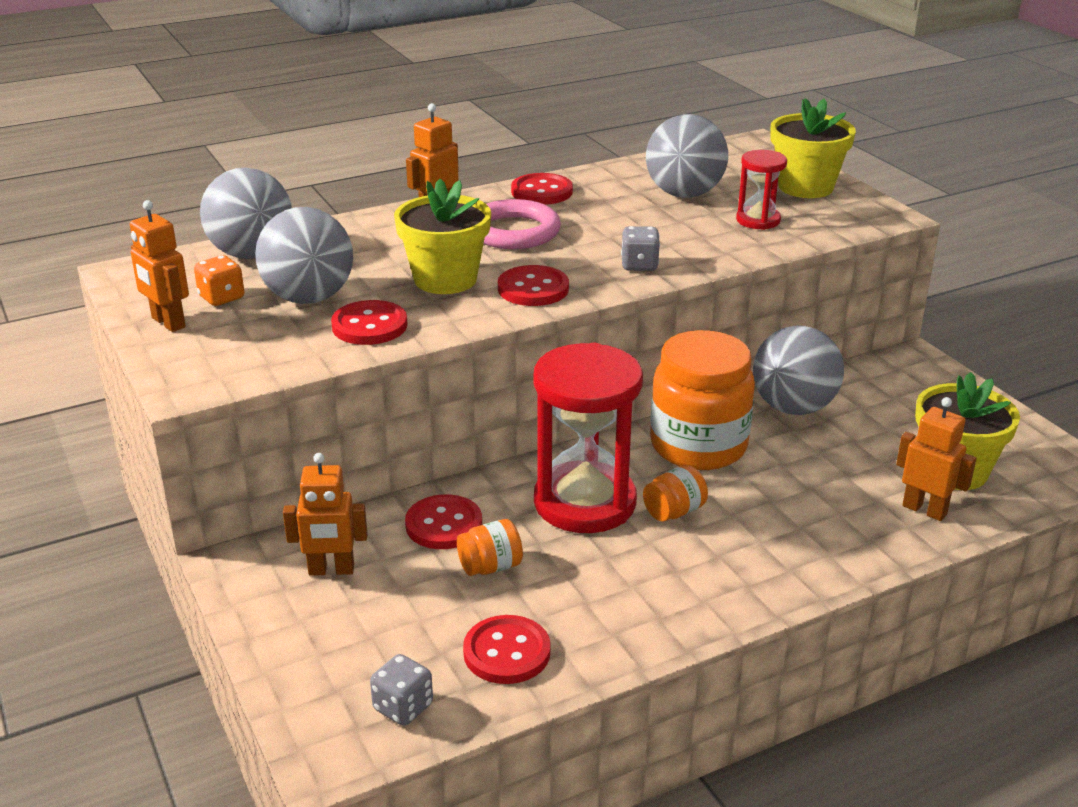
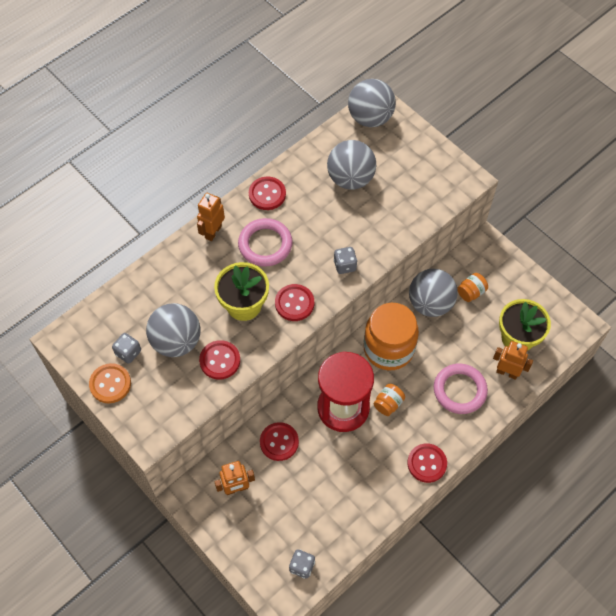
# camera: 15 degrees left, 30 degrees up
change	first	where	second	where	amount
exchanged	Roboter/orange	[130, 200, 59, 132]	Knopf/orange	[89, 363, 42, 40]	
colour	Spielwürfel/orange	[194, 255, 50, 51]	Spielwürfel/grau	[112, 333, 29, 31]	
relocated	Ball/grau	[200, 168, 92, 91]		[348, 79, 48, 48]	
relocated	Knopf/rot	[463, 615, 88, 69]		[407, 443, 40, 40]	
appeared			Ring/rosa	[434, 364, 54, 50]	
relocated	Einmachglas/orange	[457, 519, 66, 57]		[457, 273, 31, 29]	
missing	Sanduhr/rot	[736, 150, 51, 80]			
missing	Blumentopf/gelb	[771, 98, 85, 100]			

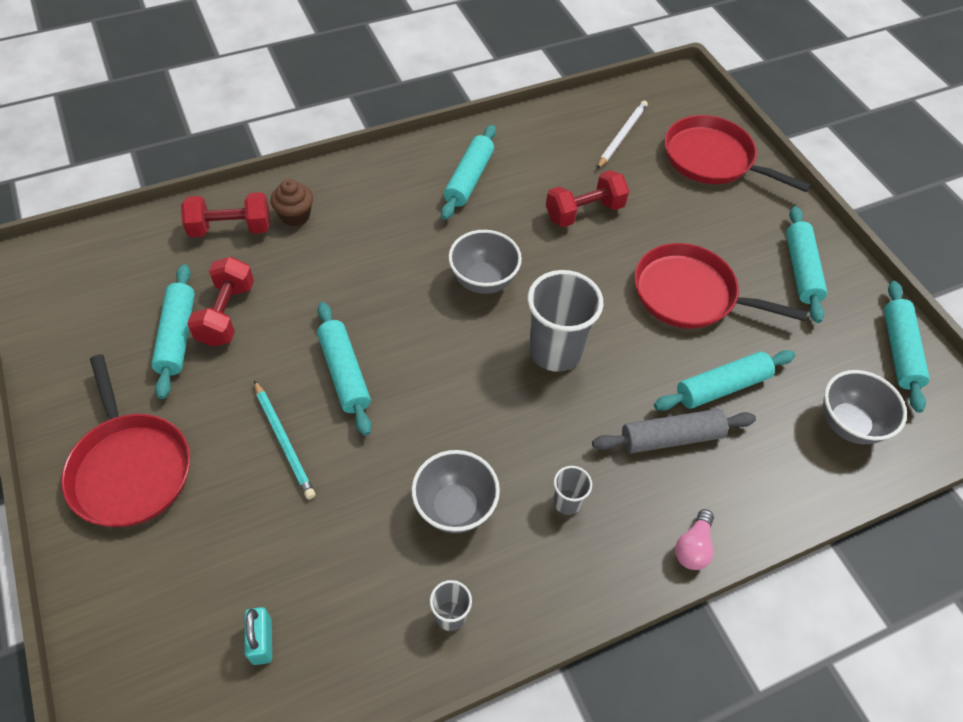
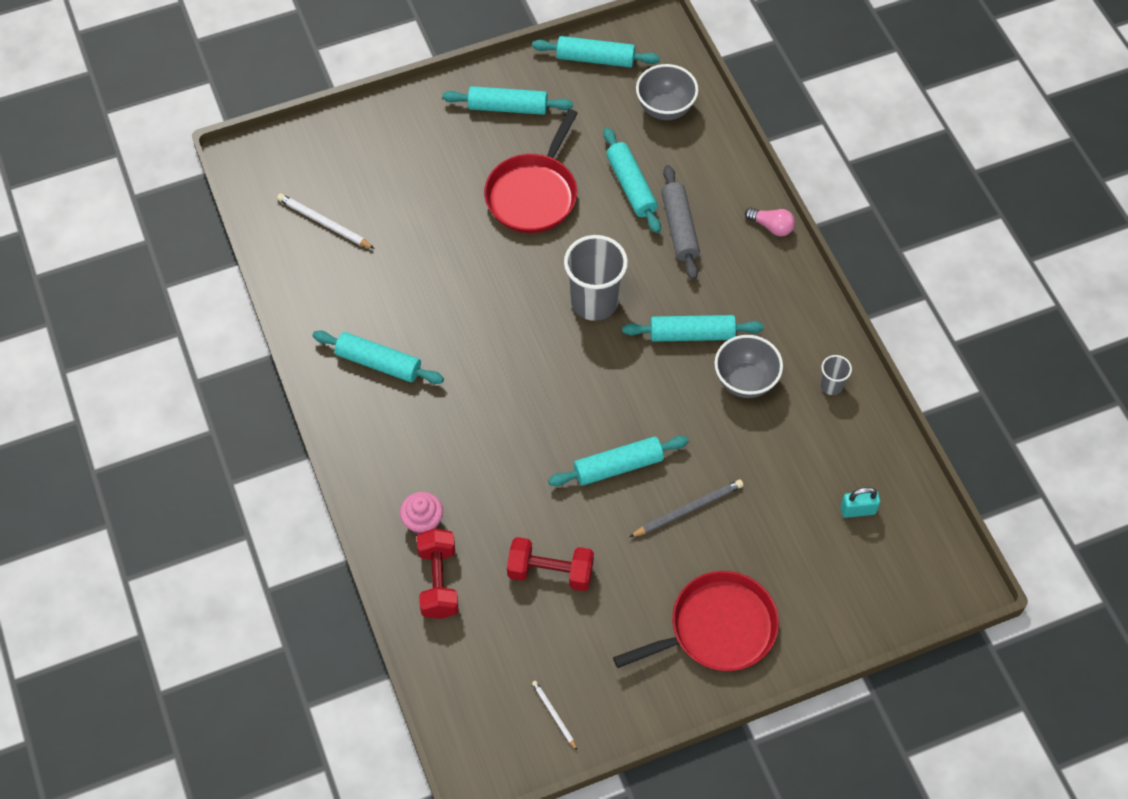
# camera: 85 degrees left, 5 degrees up
change	first	where	second	where	amount
colour	Muffin/braun	[271, 179, 42, 47]	Muffin/rosa	[400, 492, 43, 43]	
appeared			Bleistift/weiß	[532, 681, 45, 69]	
relocated	Nudelholz/türkis	[151, 264, 44, 135]		[622, 315, 142, 27]	
colour	Bleistift/türkis	[254, 380, 61, 119]	Bleistift/grau	[629, 479, 115, 58]	
missing	Schüssel/grau	[448, 230, 74, 64]			
missing	Hantel/rot	[546, 170, 83, 57]			
missing	Becher/grau	[553, 466, 39, 49]			
missing	Pfanne/rot	[665, 115, 146, 77]			

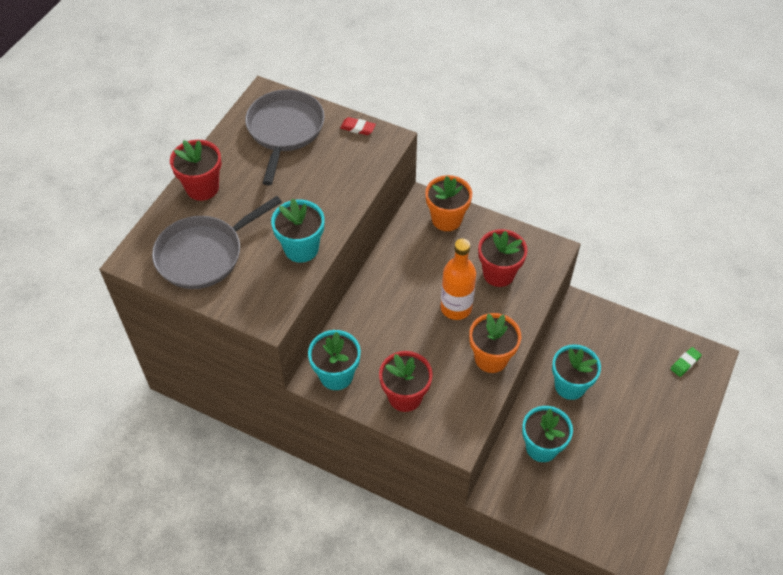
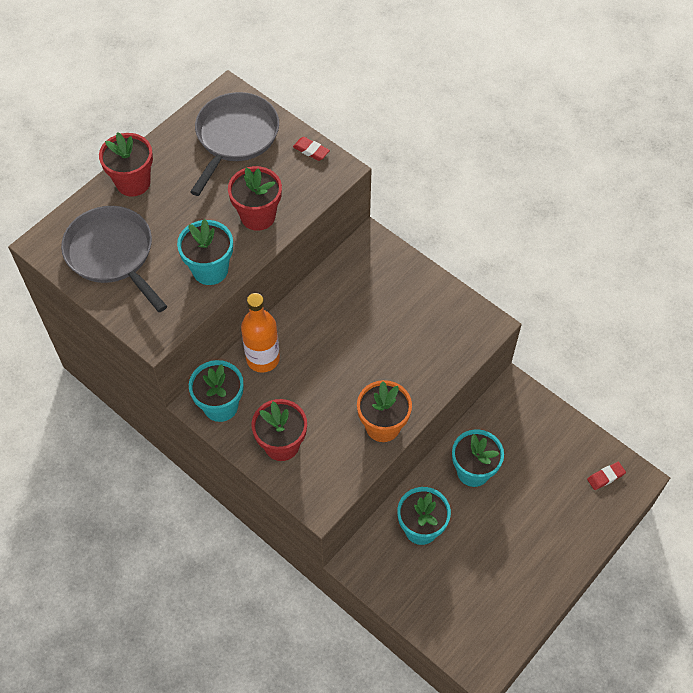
# camera: 15 degrees right, 5 degrees up
change	first	where	second	where	amount
spun	Pfanne/grau	[152, 196, 130, 93]		[61, 206, 106, 106]	75 degrees clockwise
relocated	Blumentopf/rot	[478, 229, 49, 58]		[228, 166, 54, 65]	
relocated	Flasche/orange	[441, 239, 35, 81]		[241, 293, 39, 80]	
colour	Radiergummi/grün	[671, 347, 31, 30]	Radiergummi/rot	[587, 462, 39, 28]	
missing	Blumentopf/orange	[425, 175, 47, 56]			

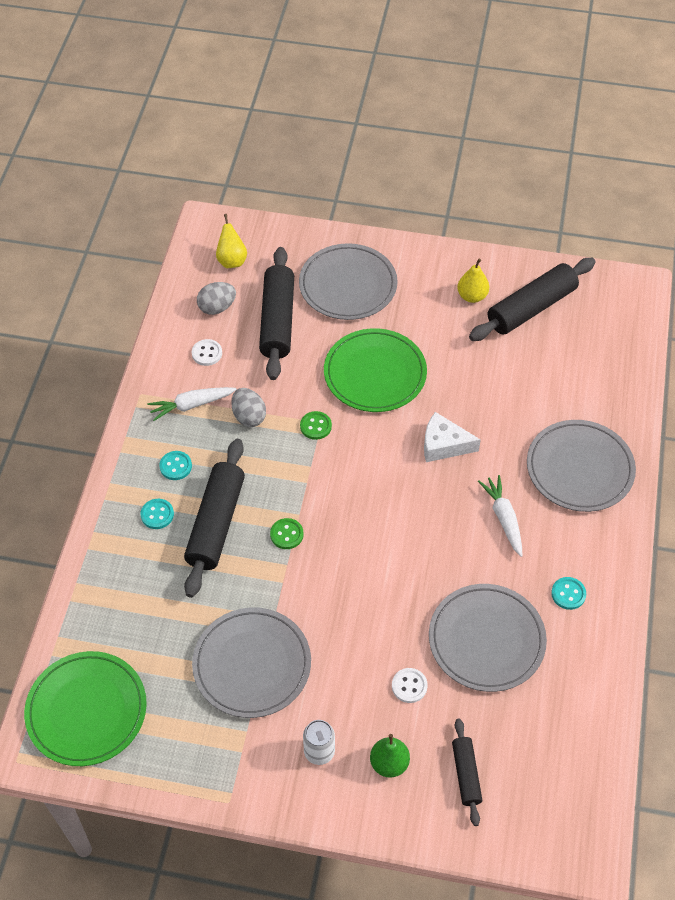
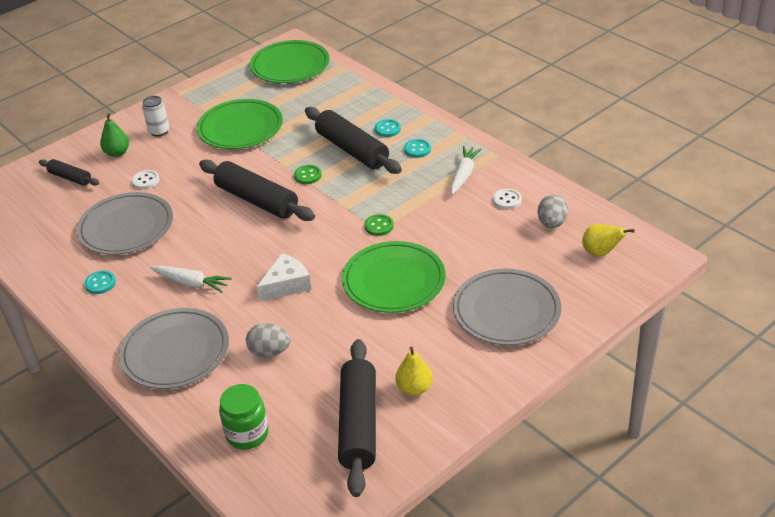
# camera: 130 degrees right, 15 degrees down
change	first	where	second	where	amount
colour	Teller/grau	[192, 607, 119, 111]	Teller/grün	[197, 99, 86, 50]	
relocated	Nudelholz/schwarz	[259, 247, 35, 133]		[199, 160, 116, 61]	
appeared			Einmachglas/grün	[219, 384, 50, 66]	
relocated	Ei/grau	[231, 388, 35, 39]		[246, 323, 45, 34]	

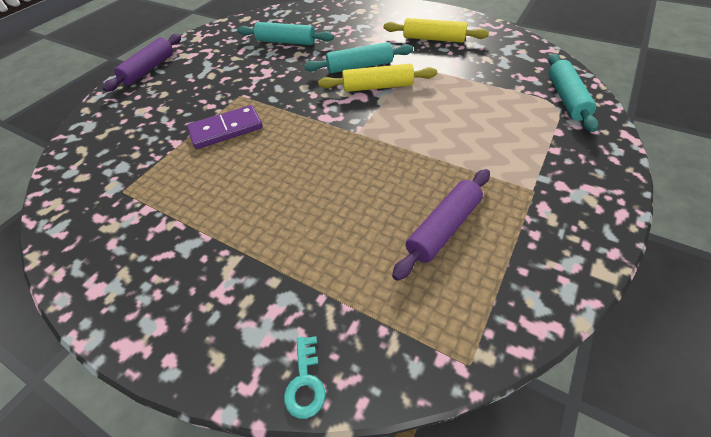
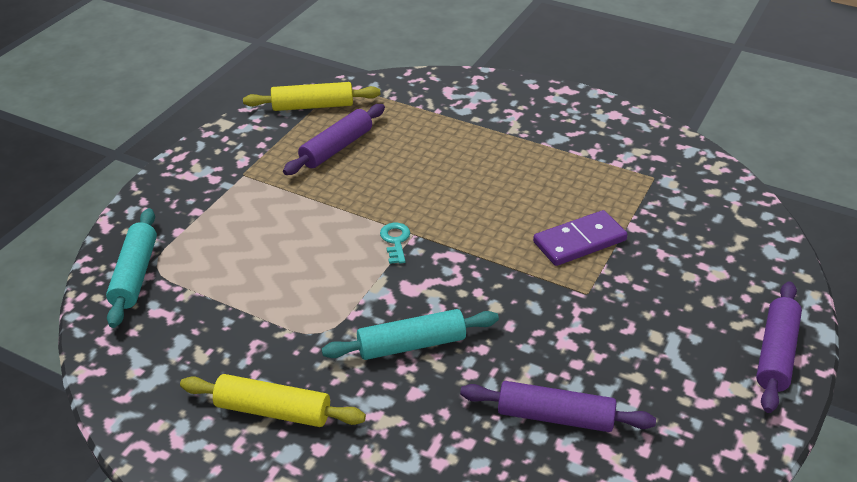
# camera: 175 degrees right, 10 degrees down
change	first	where	second	where	amount
relocated	Nudelholz/gelb	[318, 64, 119, 28]		[243, 82, 138, 29]	
relocated	Schlüssel/türkis	[284, 336, 41, 83]		[380, 223, 30, 41]	
colour	Nudelholz/türkis	[238, 22, 96, 23]	Nudelholz/lila	[460, 381, 196, 51]	

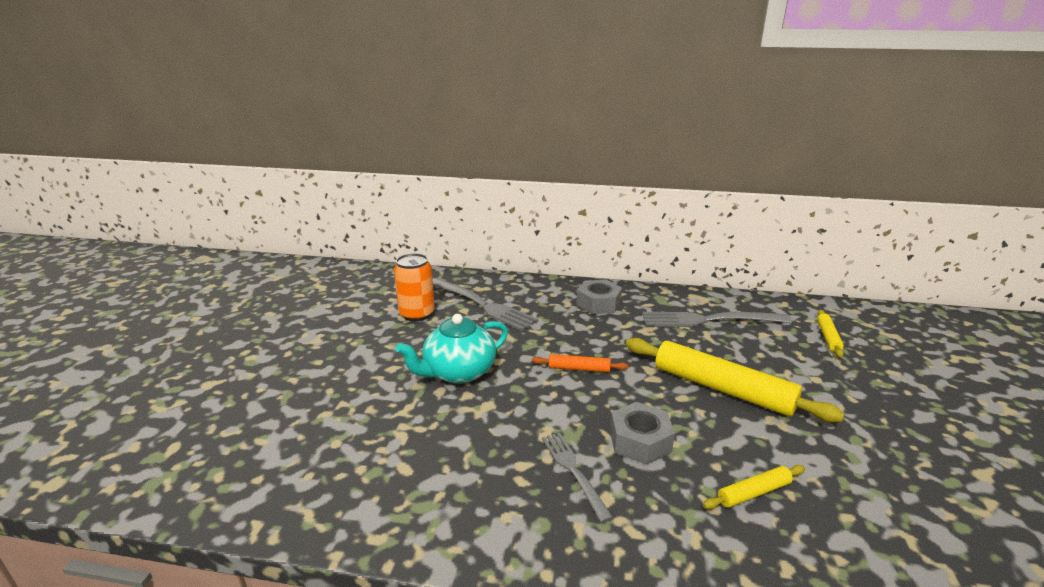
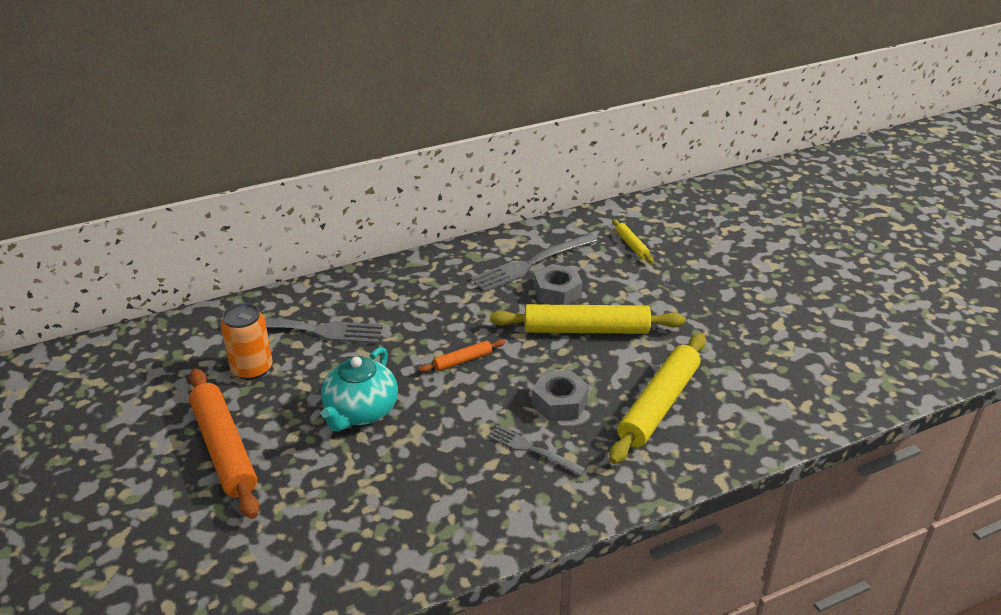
# camera: 35 degrees left, 10 degrees up
change	first	where	second	where	amount
appeared			Nudelholz/orange	[189, 368, 70, 151]	
relocated	Sechskantmutter/grau	[577, 280, 45, 34]		[534, 264, 49, 41]	
size	Nudelholz/gelb	[703, 465, 102, 44]		[609, 333, 97, 131]	x2.13

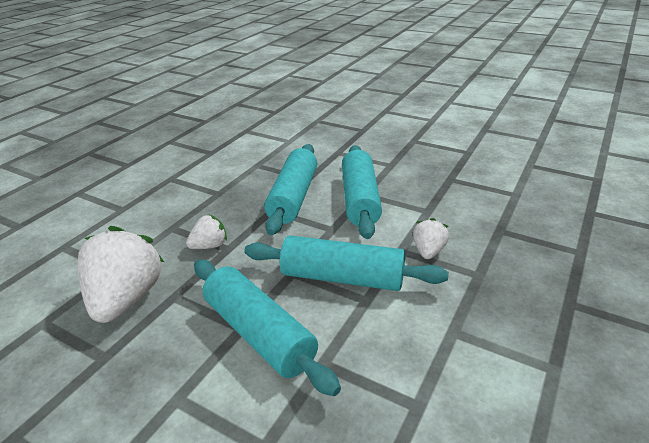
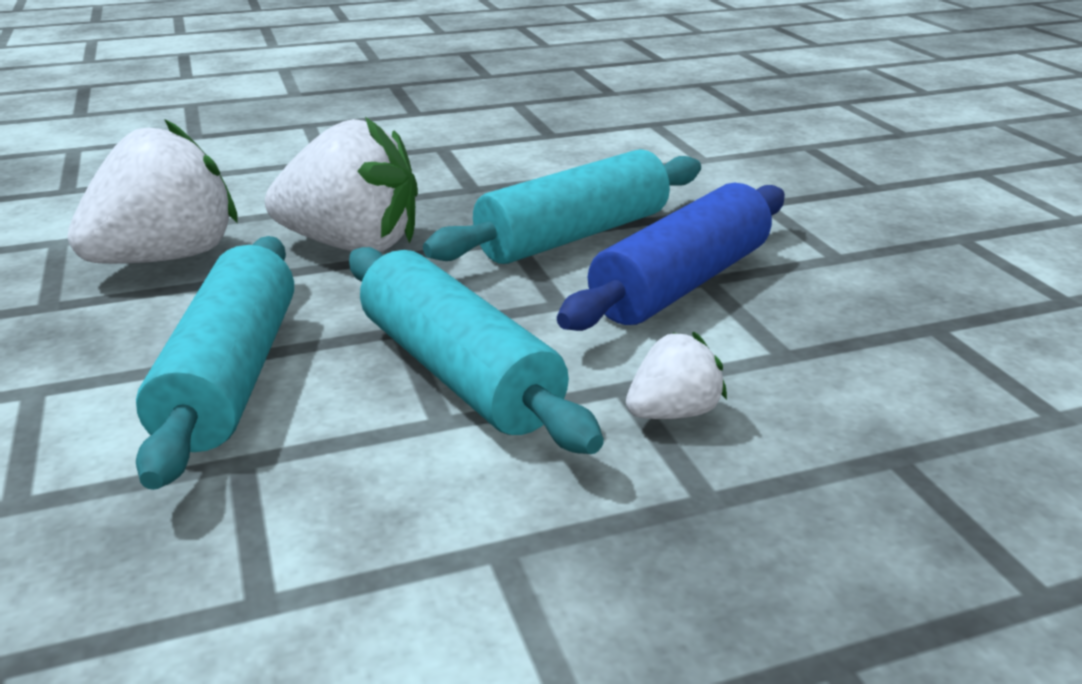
# camera: 40 degrees right, 5 degrees down
change	first	where	second	where	amount
size	Erdbeere/weiß	[186, 215, 41, 34]		[265, 117, 153, 135]	x2.00
colour	Nudelholz/türkis	[342, 145, 40, 94]	Nudelholz/blau	[557, 183, 228, 148]	

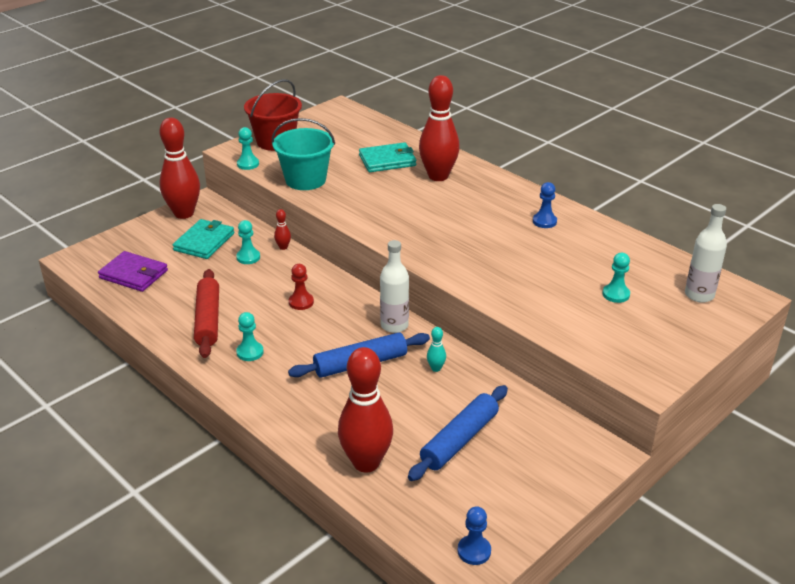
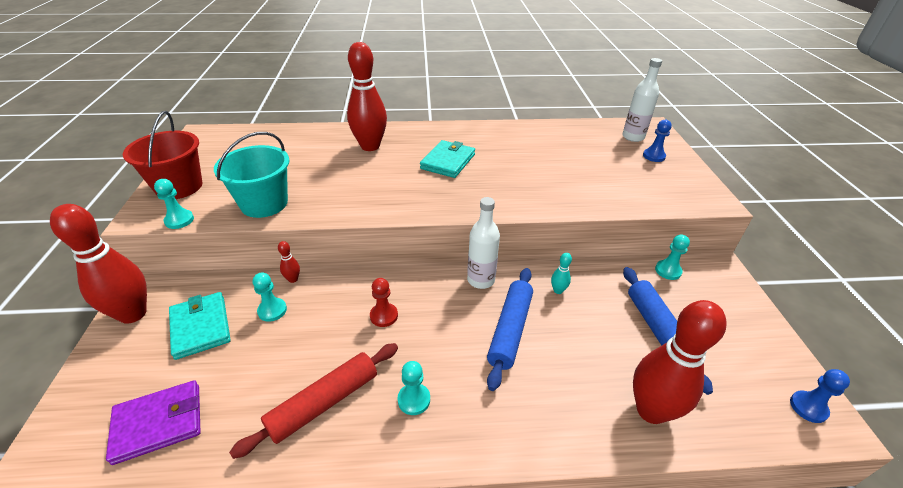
# camera: 50 degrees left, 5 degrees up
change	first	where	second	where	amount
spun	Nudelholz/rot	[194, 269, 25, 89]		[229, 343, 169, 116]	75 degrees counterclockwise
relocated	Geldbörse/türkis	[359, 142, 57, 30]		[420, 140, 55, 38]	
relocated	Bauer/blau	[533, 182, 24, 46]		[643, 120, 29, 42]	
relocated	Bauer/türkis	[602, 253, 28, 50]		[655, 235, 35, 45]	

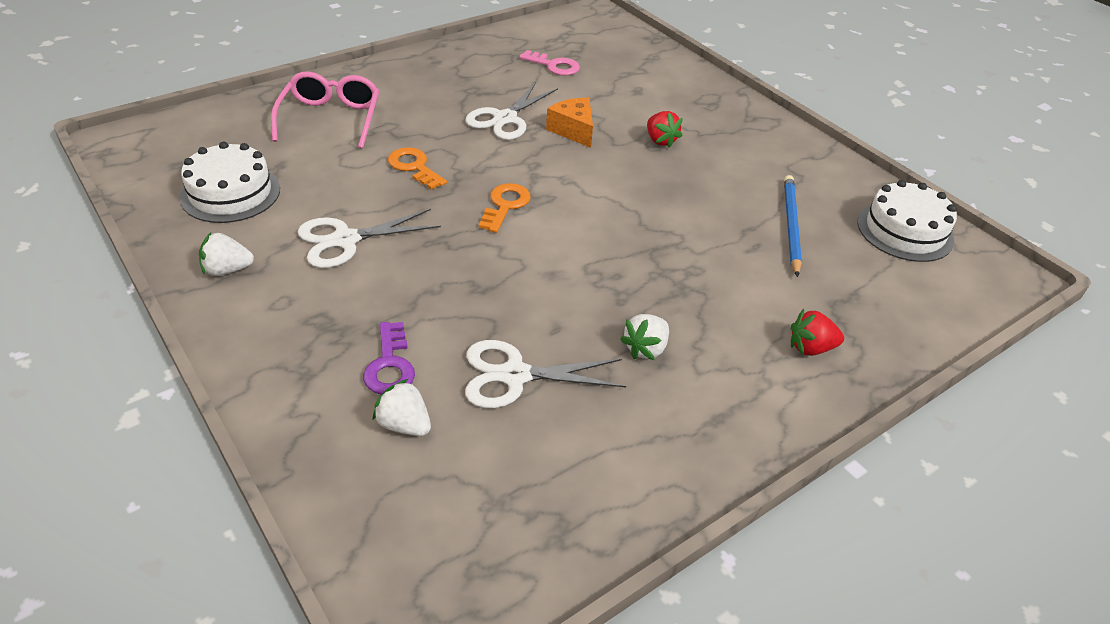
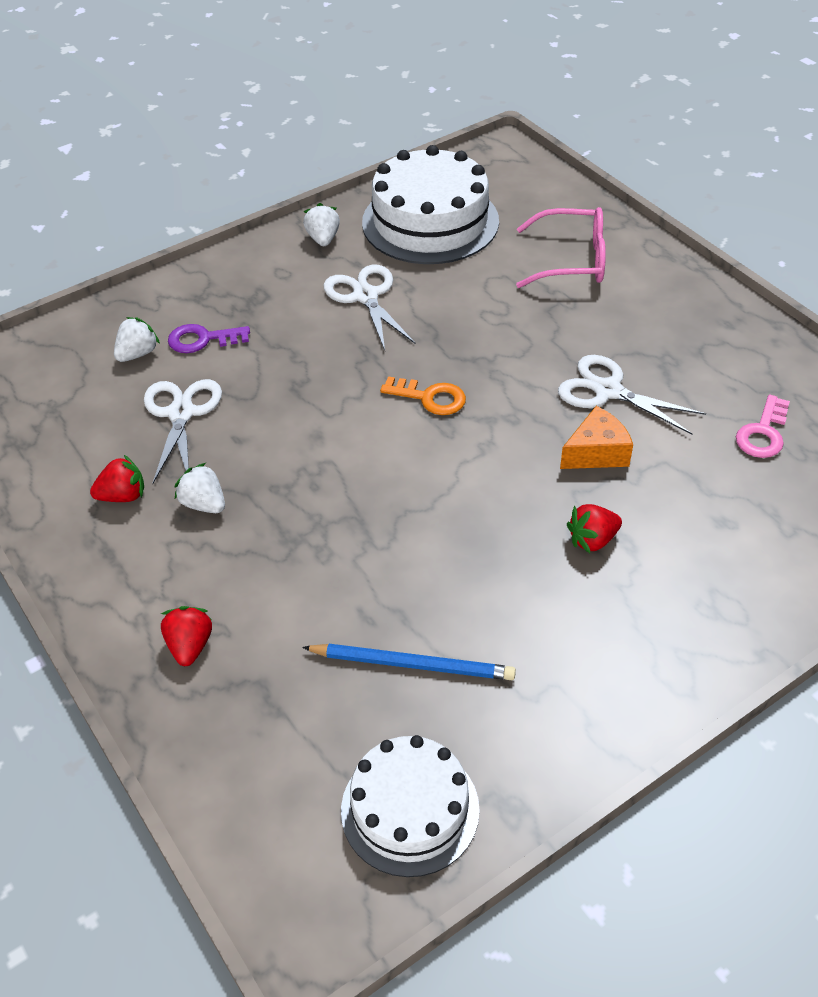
# camera: 95 degrees right, 5 degrees up
change	first	where	second	where	amount
appeared			Erdbeere/rot	[90, 455, 54, 47]	
size	Kuchen/weiß	[180, 142, 100, 81]		[362, 145, 137, 119]	x1.56
missing	Schlüssel/orange	[388, 147, 59, 43]			

